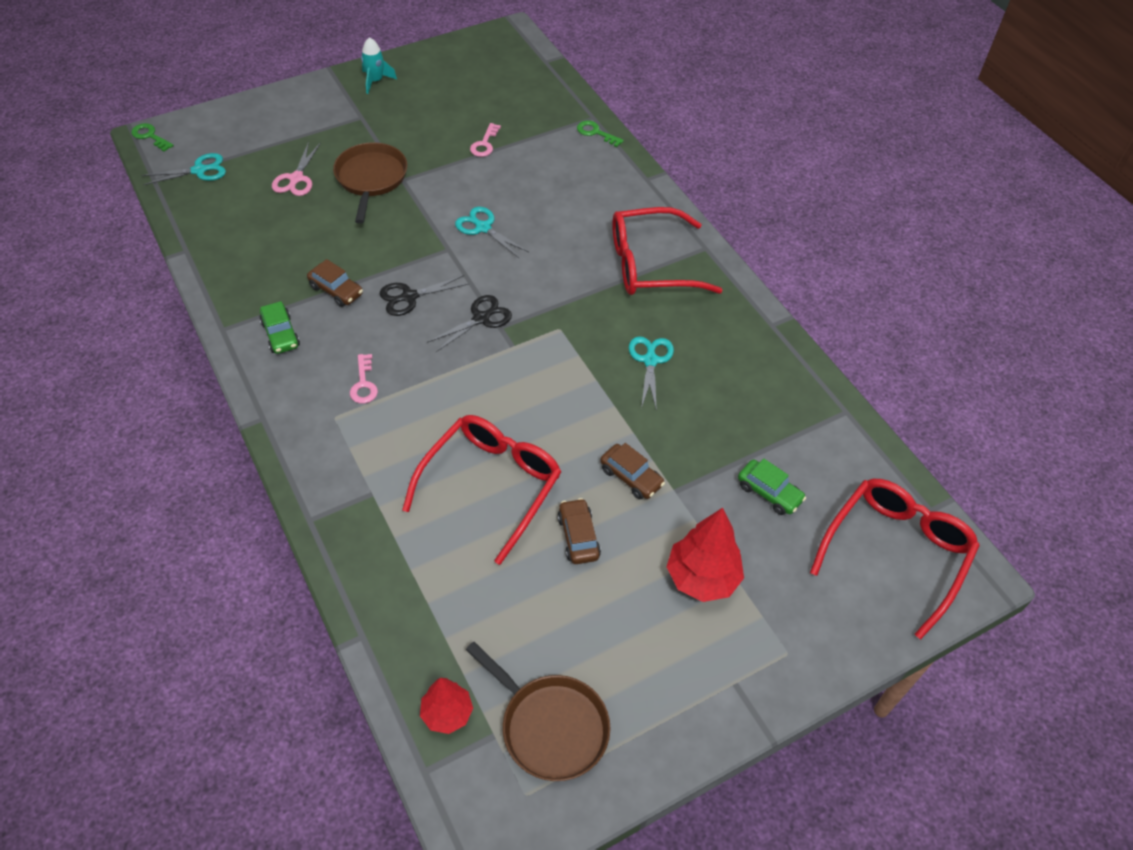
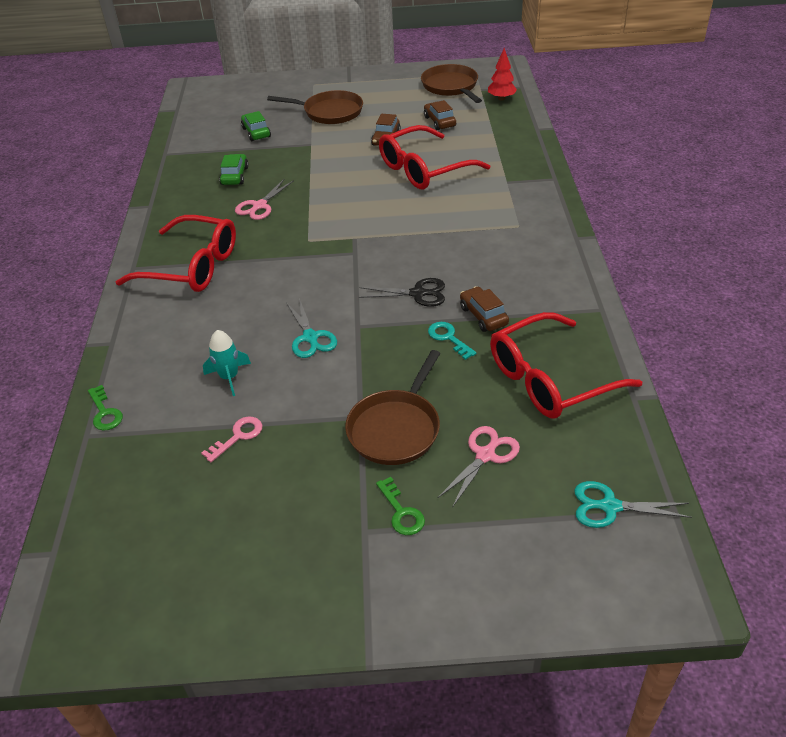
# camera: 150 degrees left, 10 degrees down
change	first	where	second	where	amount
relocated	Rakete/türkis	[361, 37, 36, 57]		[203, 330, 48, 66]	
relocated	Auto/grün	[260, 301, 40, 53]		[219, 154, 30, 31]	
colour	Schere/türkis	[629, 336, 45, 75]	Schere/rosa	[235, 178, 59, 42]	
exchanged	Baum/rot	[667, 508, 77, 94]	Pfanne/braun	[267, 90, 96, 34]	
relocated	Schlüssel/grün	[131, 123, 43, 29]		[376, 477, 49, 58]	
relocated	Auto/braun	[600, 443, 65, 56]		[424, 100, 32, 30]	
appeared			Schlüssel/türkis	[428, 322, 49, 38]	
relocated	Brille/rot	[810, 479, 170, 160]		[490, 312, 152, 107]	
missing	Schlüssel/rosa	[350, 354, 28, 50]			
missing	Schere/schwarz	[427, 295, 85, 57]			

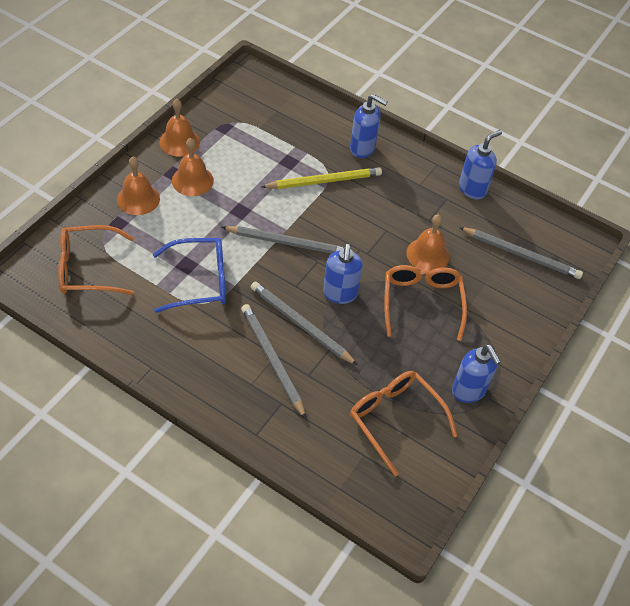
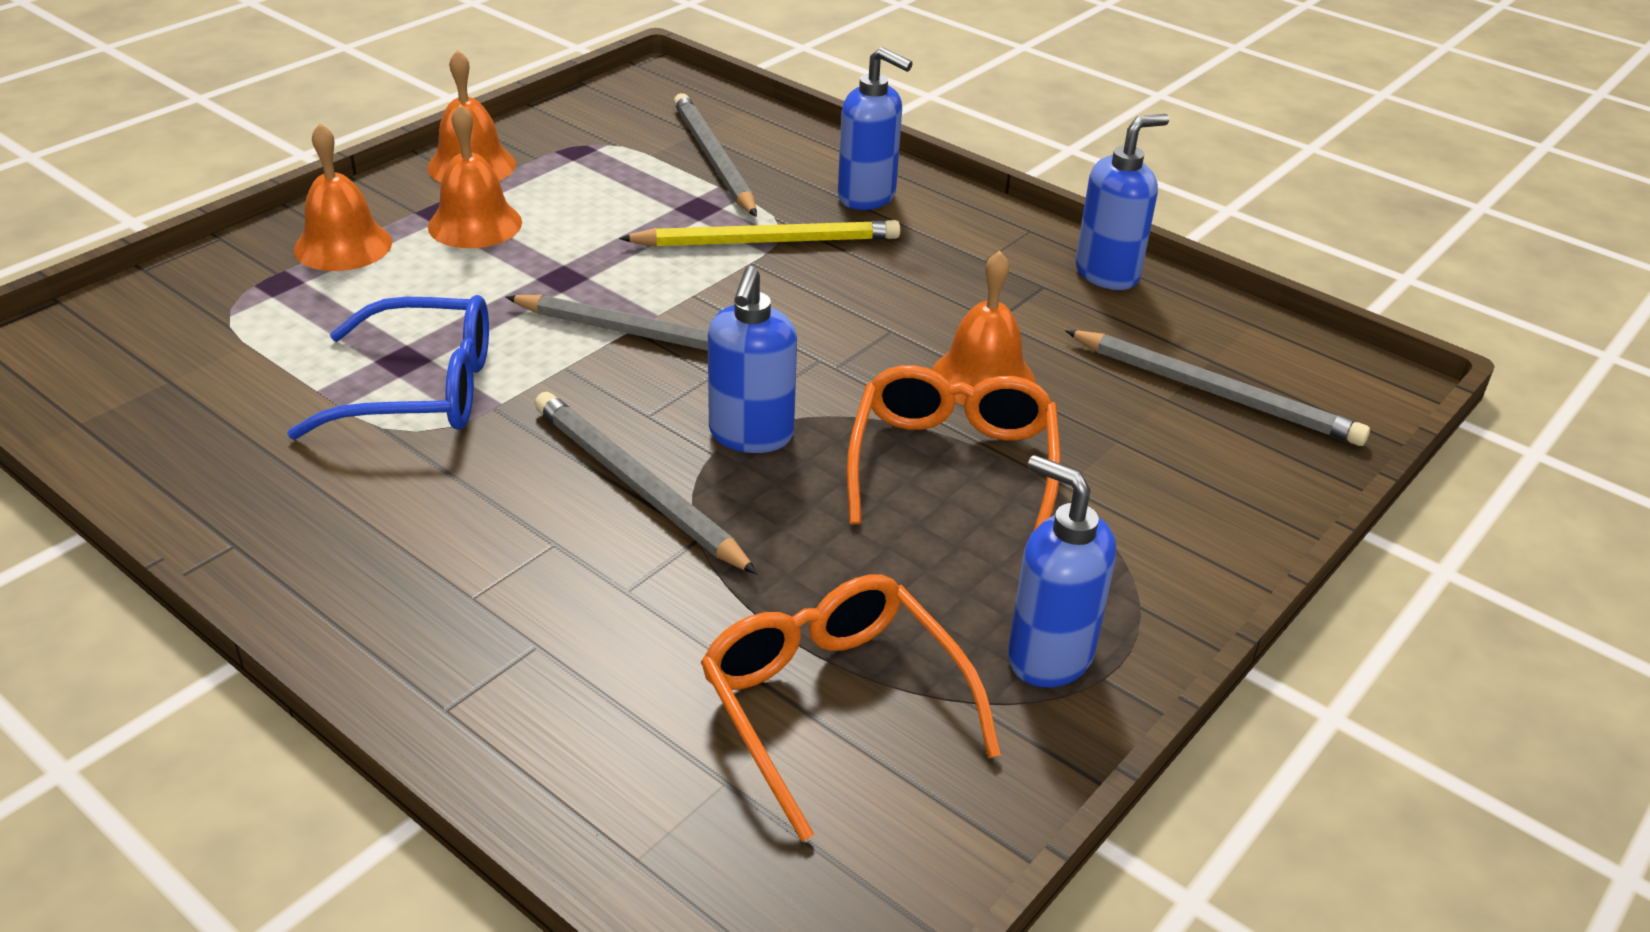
# camera: 10 degrees right, 15 degrees down
change	first	where	second	where	amount
relocated	Bleistift/grau	[241, 304, 65, 115]		[674, 93, 83, 124]	
spun	Seifenspender/blau	[452, 344, 49, 59]		[1008, 455, 108, 233]	150 degrees clockwise
missing	Brille/orange	[58, 225, 76, 70]			

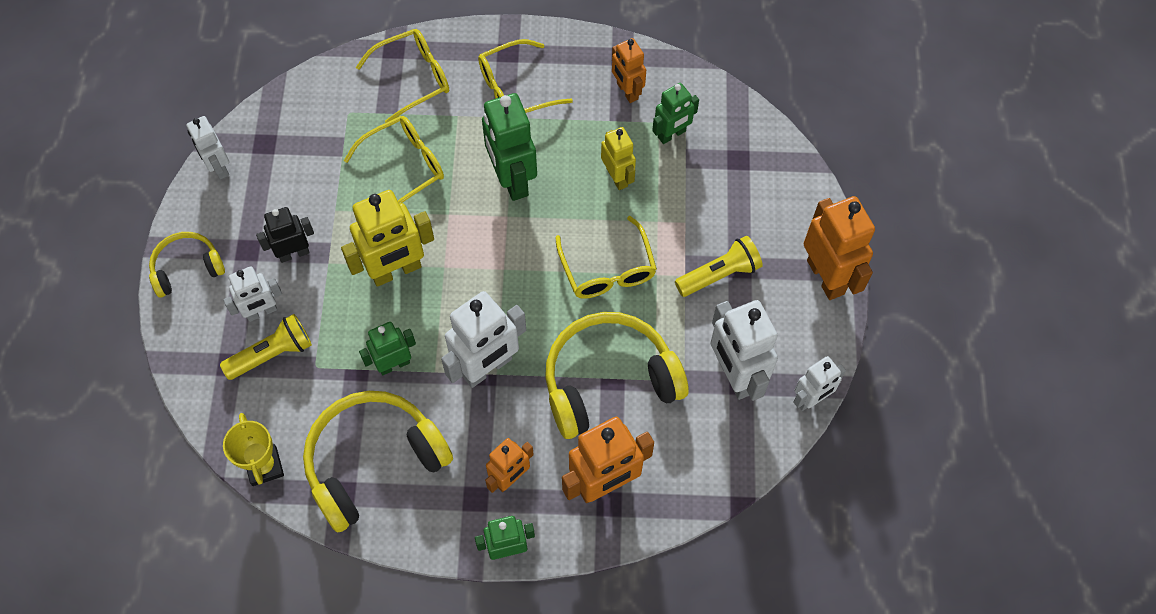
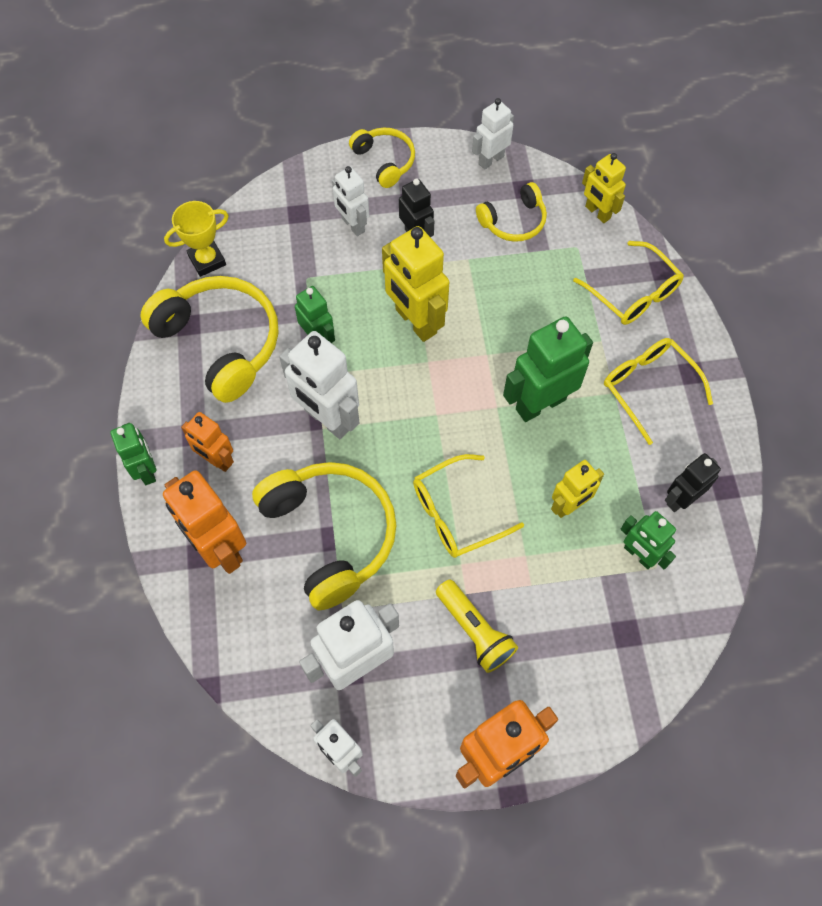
# camera: 80 degrees right, 0 degrees up
change	first	where	second	where	amount
appeared			Kopfhörer/gelb	[476, 182, 71, 60]	
appeared			Roboter/gelb	[582, 153, 44, 70]	
colour	Roboter/orange	[612, 38, 34, 65]	Roboter/schwarz	[665, 453, 56, 59]	
missing	Taschenlampe/gelb	[220, 314, 92, 66]			
missing	Brille/gelb	[344, 116, 100, 88]			

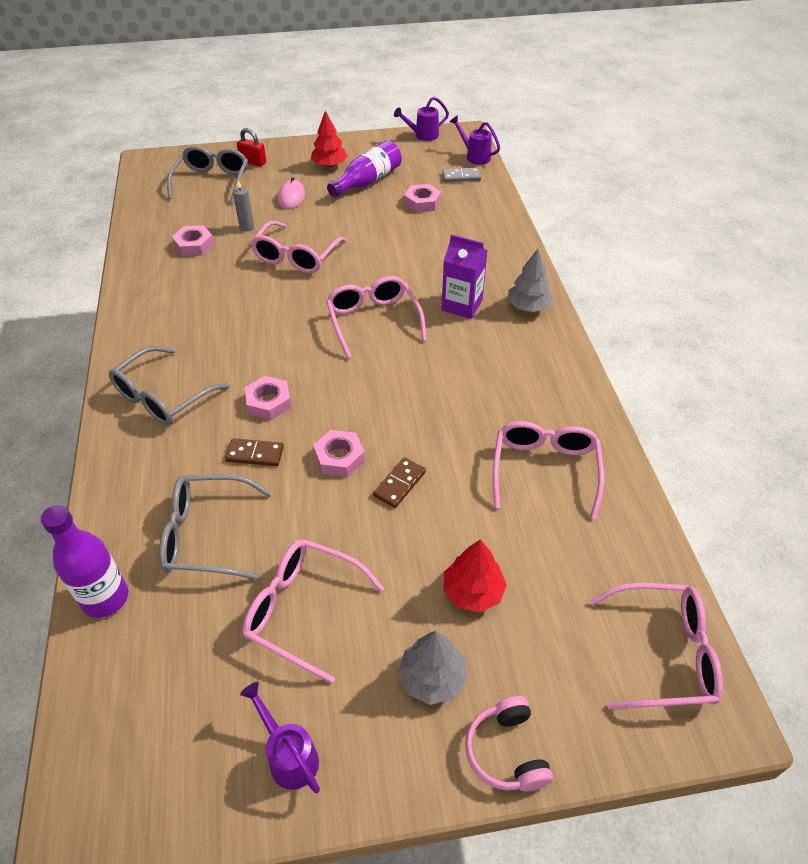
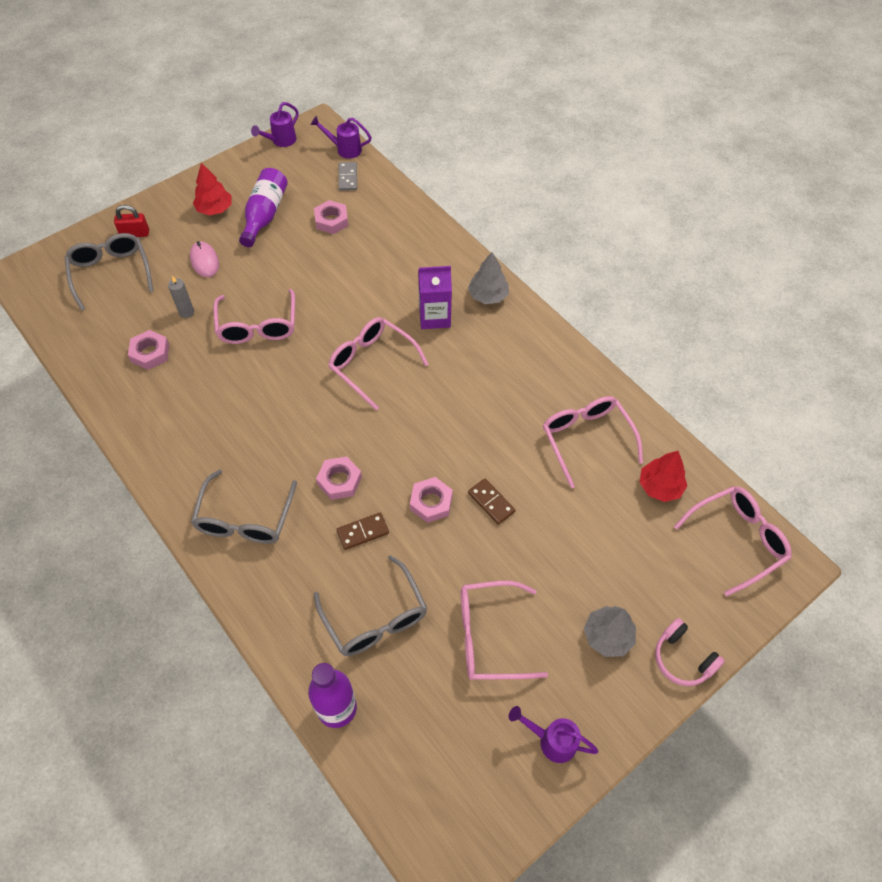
# camera: 30 degrees left, 10 degrees up
change	first	where	second	where	amount
spun	Brille/grau	[159, 474, 113, 106]		[314, 555, 113, 101]	90 degrees counterclockwise
spun	Dominostein/grau	[442, 168, 39, 14]		[338, 162, 19, 29]	60 degrees counterclockwise
spun	Dominostein/braun	[373, 457, 53, 51]		[468, 479, 48, 46]	45 degrees counterclockwise
relocated	Baum/rot	[443, 539, 64, 73]		[639, 451, 48, 51]	

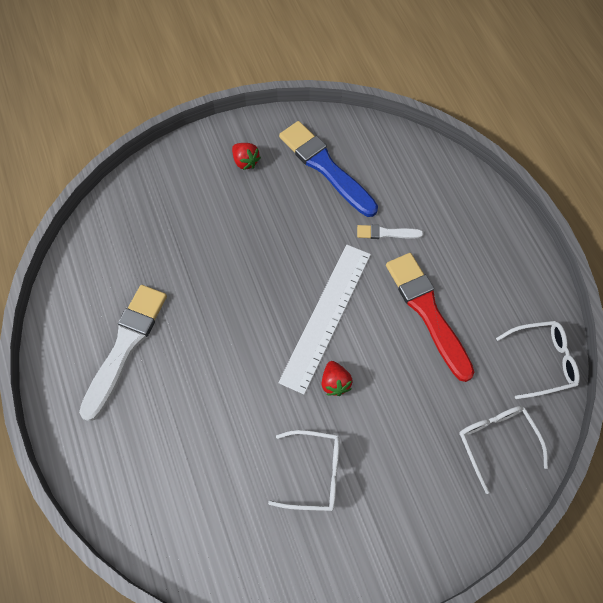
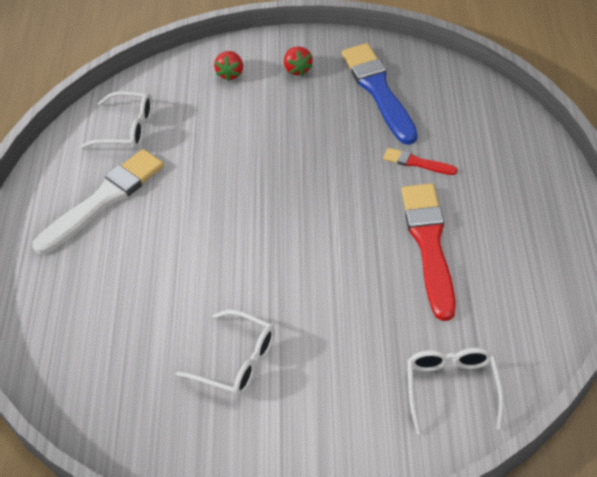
# camera: 25 degrees right, 15 degrees down
change	first	where	second	where	amount
relocated	Brille/weiß	[496, 321, 84, 78]		[79, 91, 74, 58]	
relocated	Erdbeere/rot	[322, 361, 31, 35]		[214, 51, 29, 30]	
colour	Pinsel/weiß	[357, 225, 66, 14]	Pinsel/rot	[383, 148, 75, 27]	
missing	Lineal/weiß	[278, 245, 93, 149]			

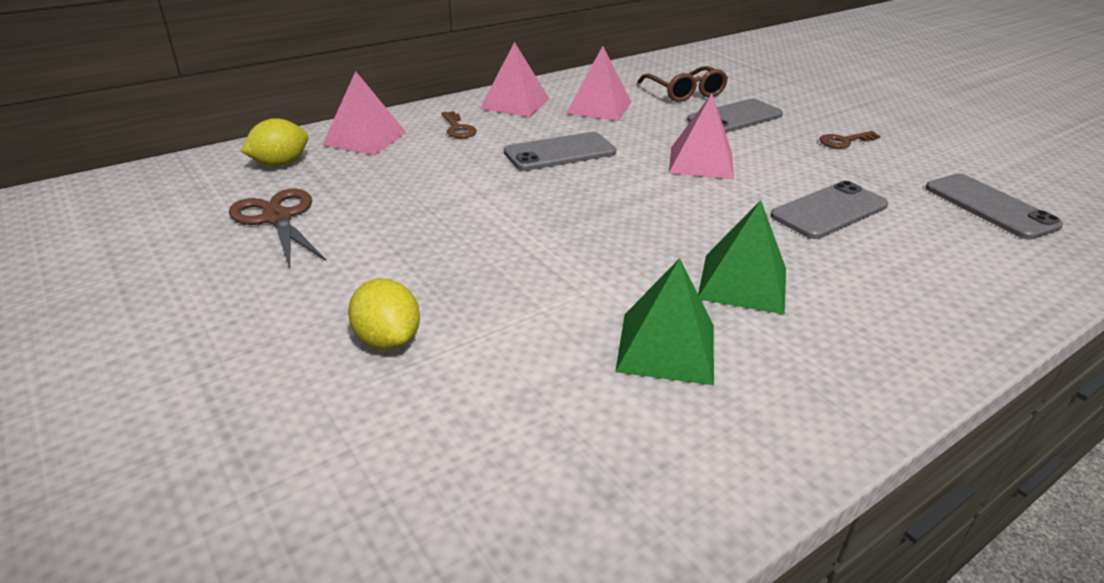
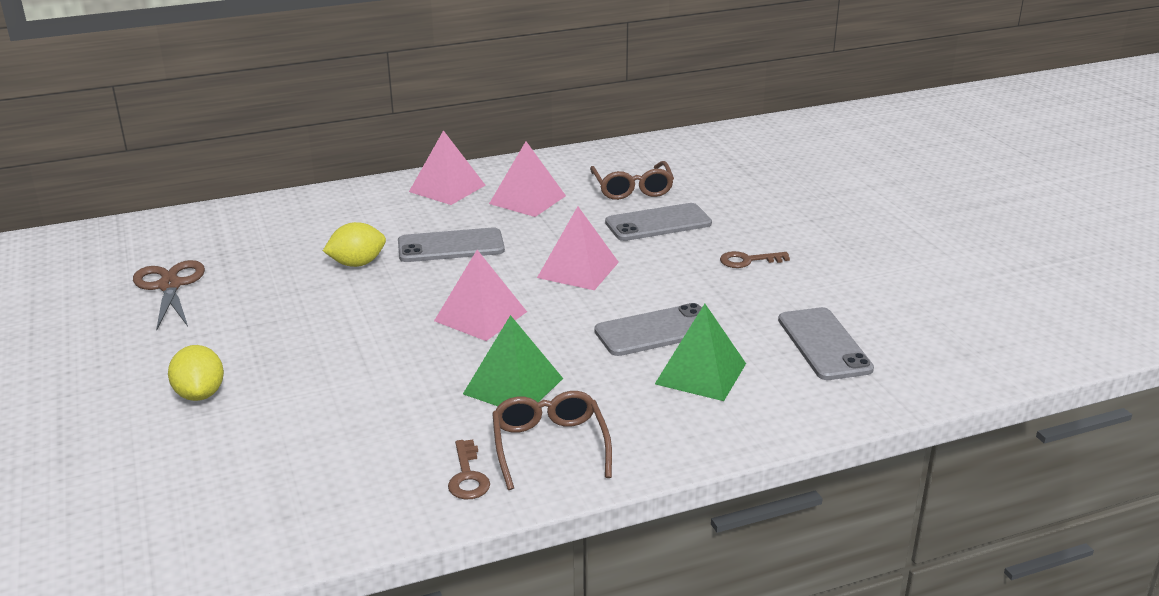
# camera: 15 degrees right, 5 degrees down
change	first	where	second	where	amount
relocated	Zitrone/gelb	[241, 118, 67, 49]		[323, 222, 63, 45]	
relocated	Pyramide/rosa	[322, 71, 85, 84]		[434, 250, 93, 91]	
relocated	Schlüssel/braun	[442, 111, 35, 27]		[448, 440, 42, 59]	
appeared			Brille/braun	[492, 391, 120, 99]	
relocated	Pyramide/grün	[615, 258, 99, 127]		[655, 304, 91, 97]	

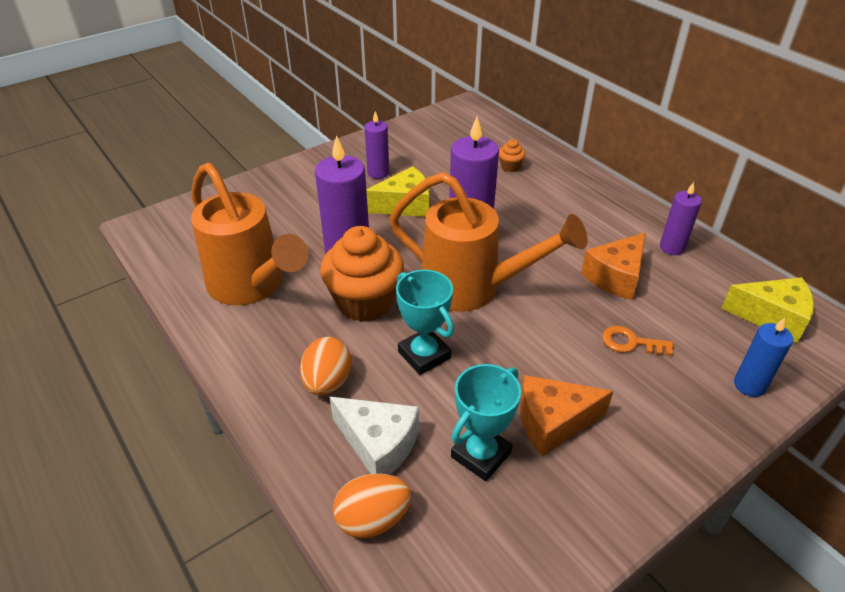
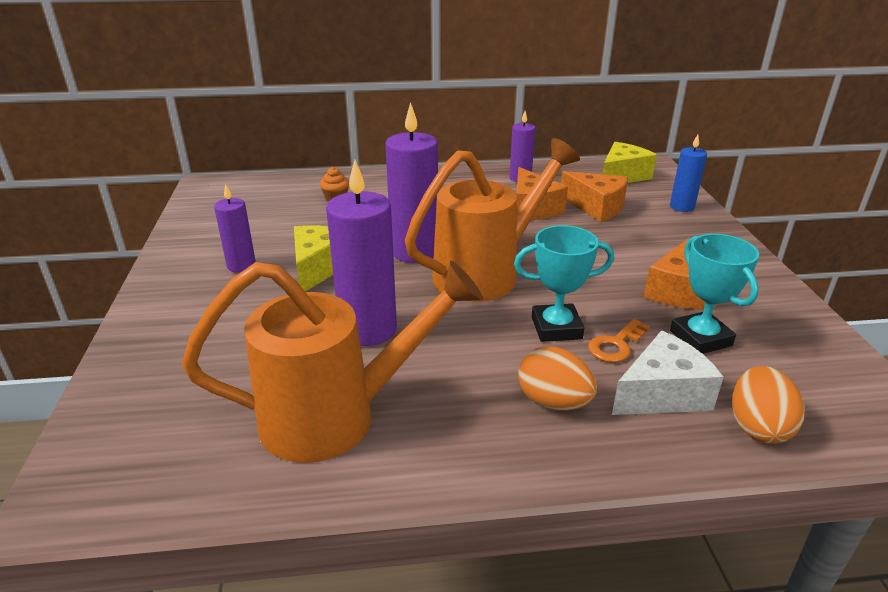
# camera: 60 degrees left, 10 degrees down
change	first	where	second	where	amount
appeared			Käse/orange	[561, 171, 67, 51]	
relocated	Schlüssel/orange	[602, 326, 72, 30]		[588, 319, 62, 44]	
missing	Muffin/orange	[320, 226, 84, 96]			

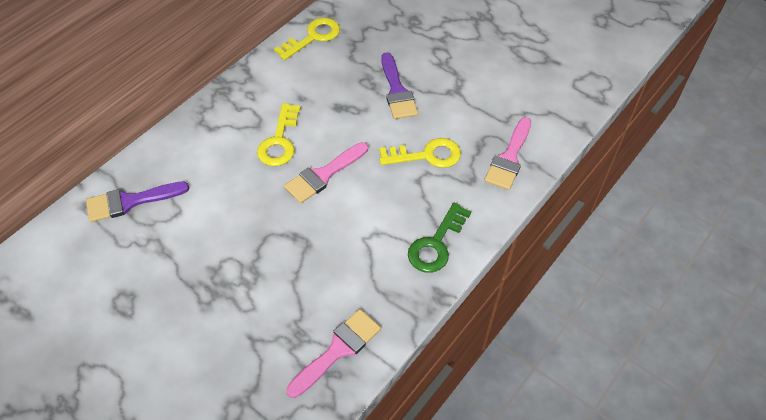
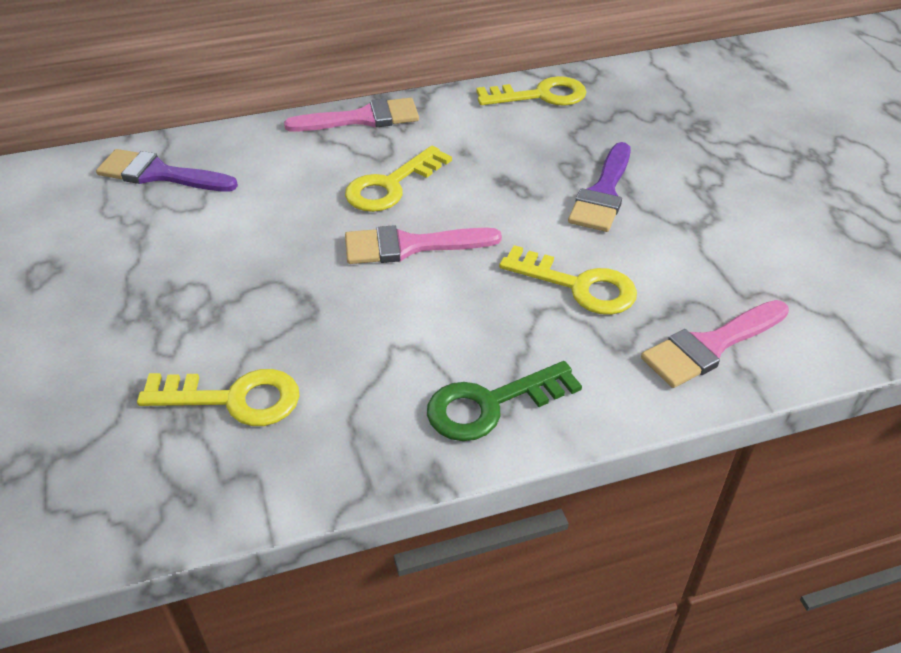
# camera: 35 degrees right, 10 degrees down
change	first	where	second	where	amount
appeared			Schlüssel/gelb	[137, 369, 162, 57]	
relocated	Pinsel/rosa	[286, 309, 95, 89]		[284, 98, 135, 34]	

